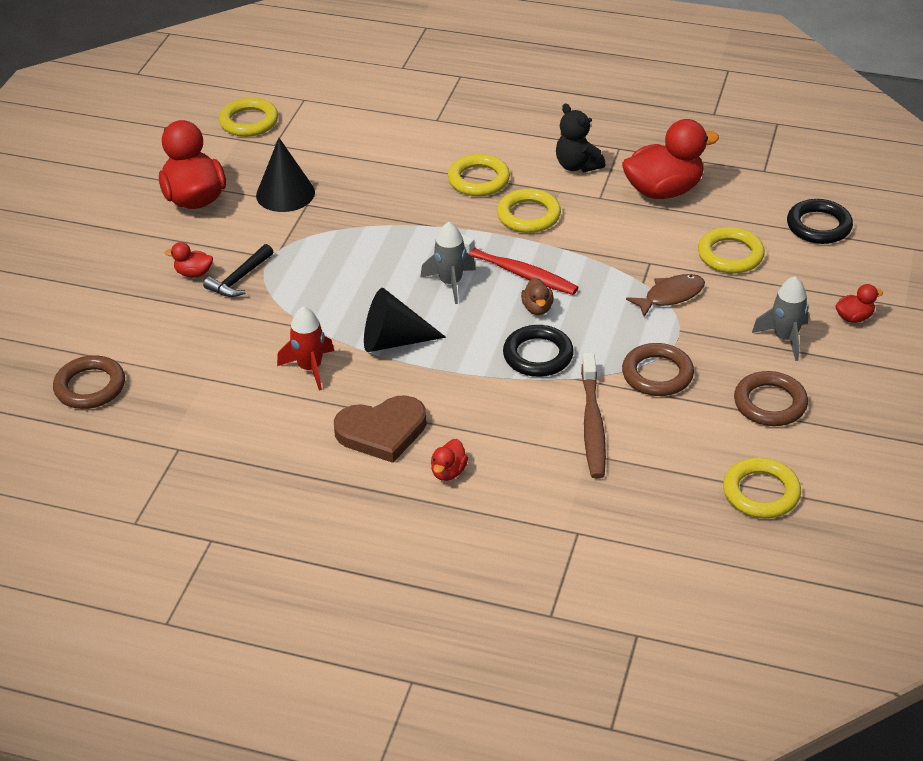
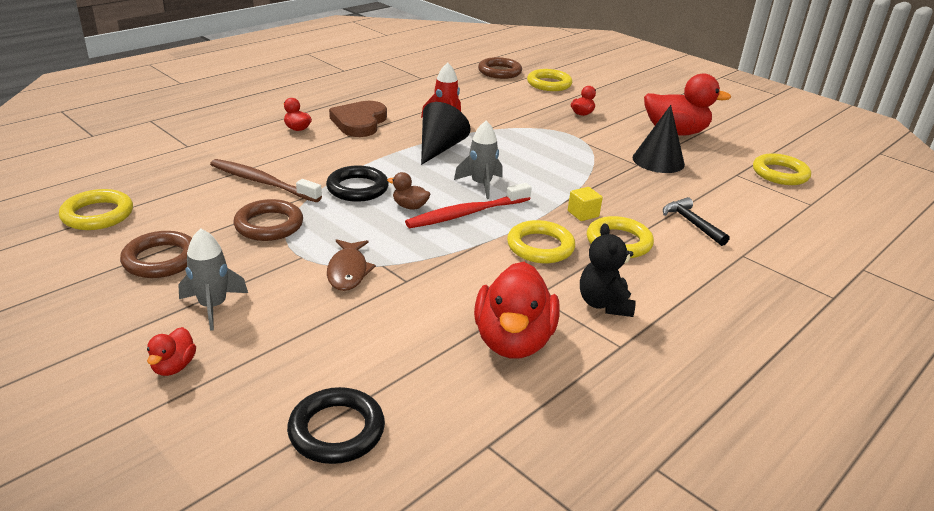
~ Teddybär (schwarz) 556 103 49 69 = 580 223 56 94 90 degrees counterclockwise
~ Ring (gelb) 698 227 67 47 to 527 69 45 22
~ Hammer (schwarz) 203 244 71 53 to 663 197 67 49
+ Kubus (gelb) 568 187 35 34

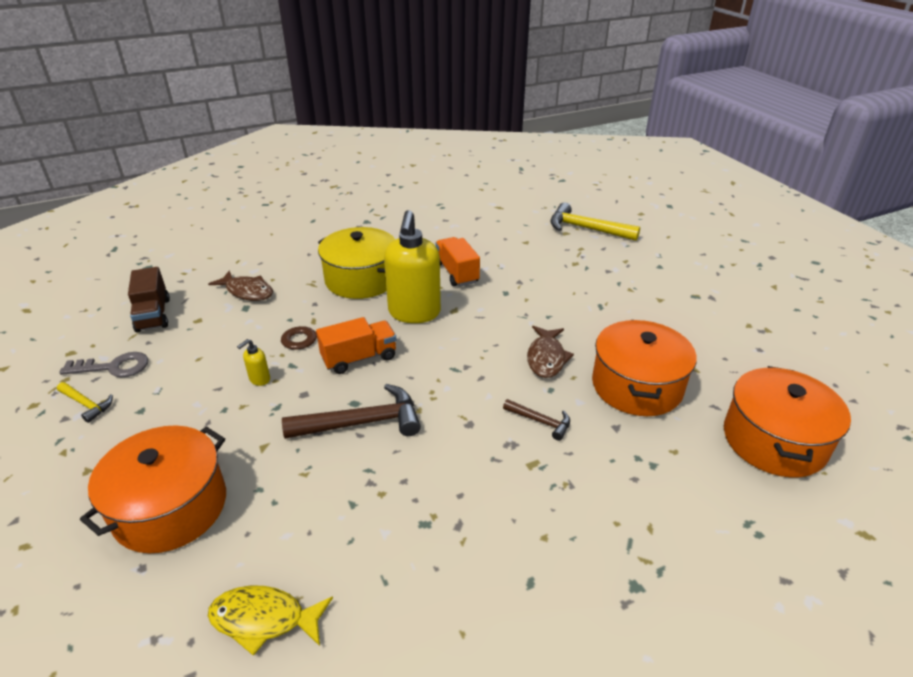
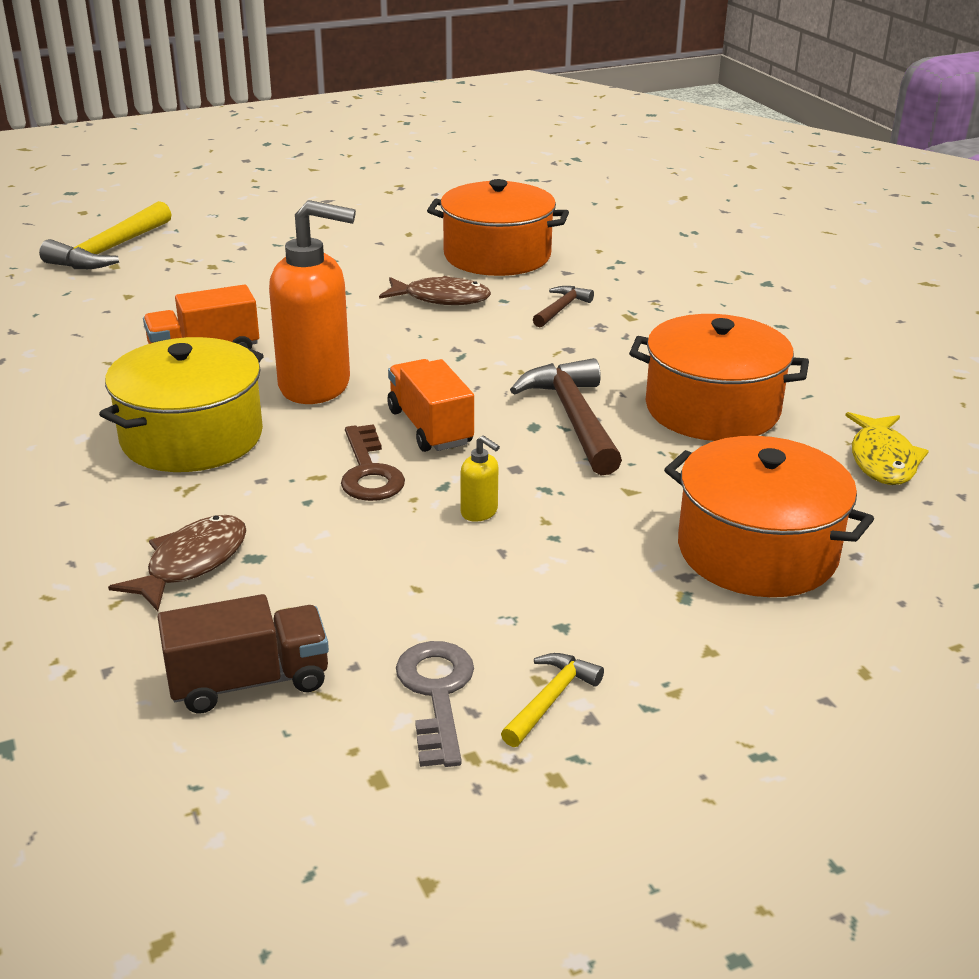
~ Seifenspender (gelb) 384 210 57 113 to Seifenspender (orange) 269 200 87 204
~ Kochtopf (orange) 724 366 127 112 to 629 314 180 127

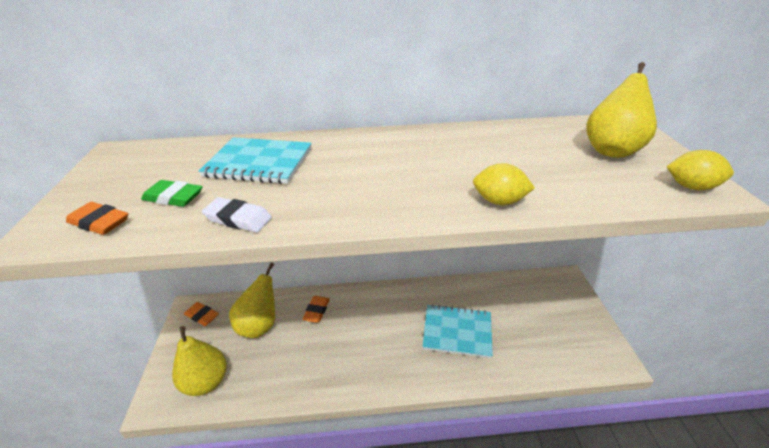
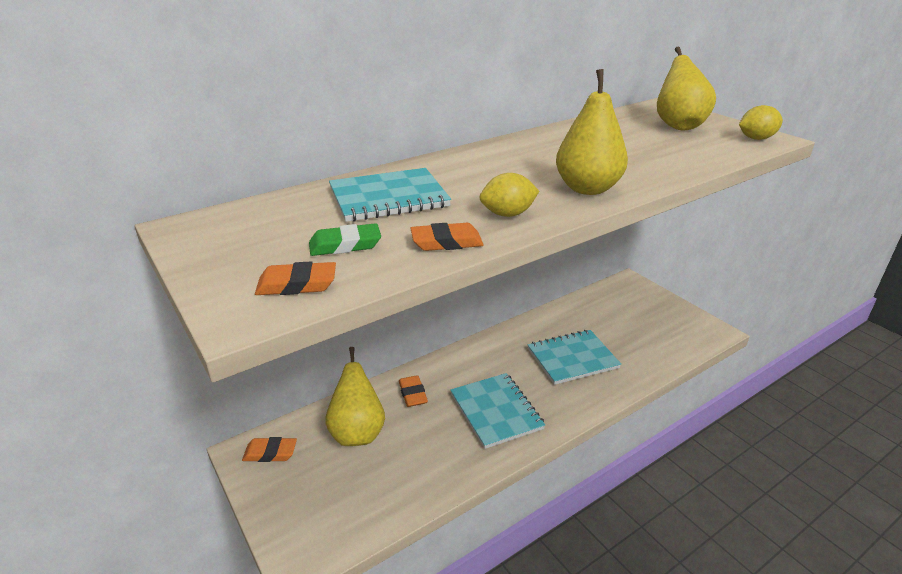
~ Zitrone (gelb) 473 163 62 42 to 480 173 59 44
~ Radiergummi (weiß) 202 197 70 36 to Radiergummi (orange) 410 223 74 28
~ Birne (gelb) 172 326 55 70 to 556 69 72 126
+ Notizbuch (türkis) 450 373 95 76

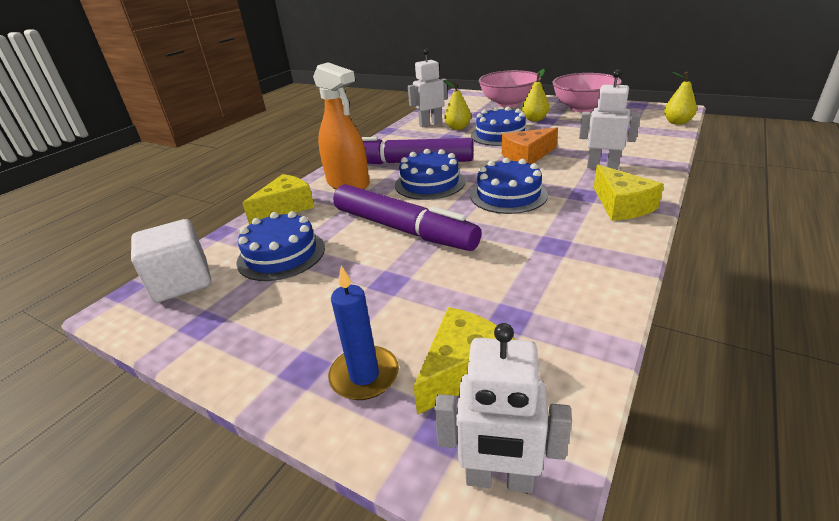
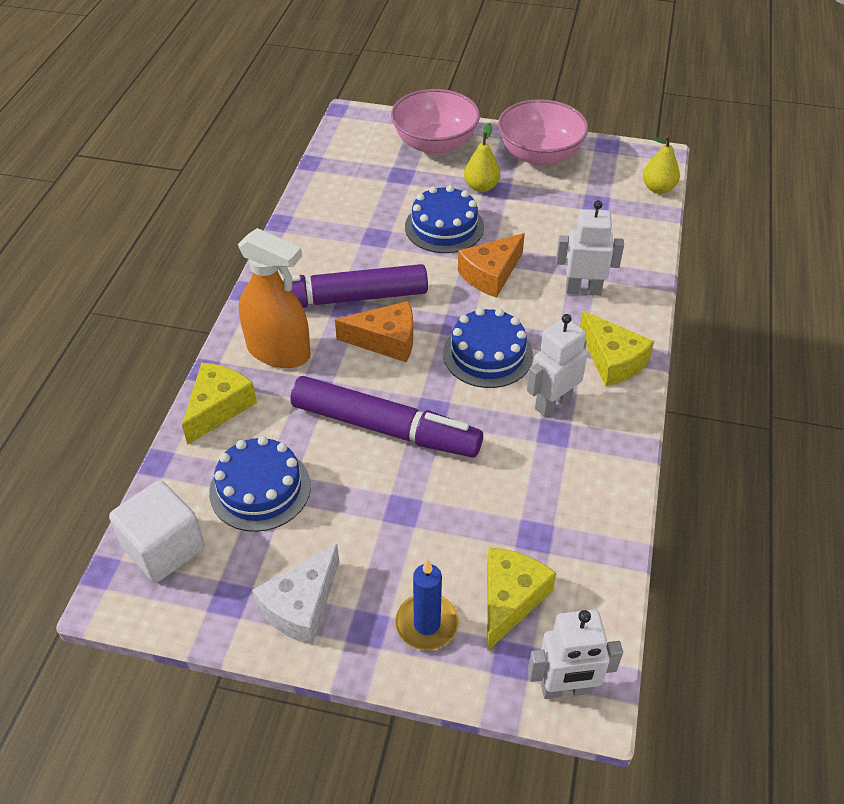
~ Roboter (weiß) 408 49 40 79 to 527 314 61 103
- Birne (gelb) 444 80 27 50
~ Kuchen (blau) 395 149 70 51 to Käse (orange) 335 301 78 61
+ Käse (weiß) 252 544 87 101

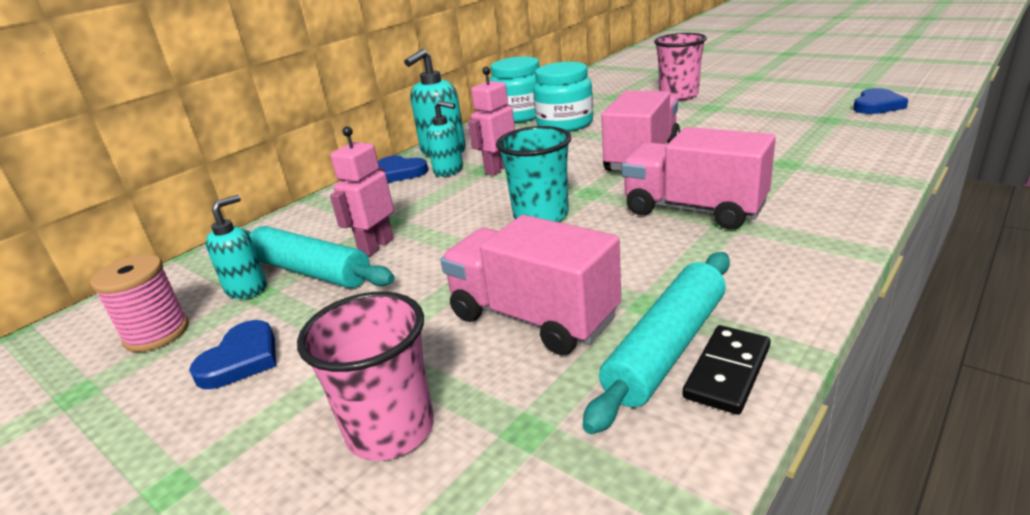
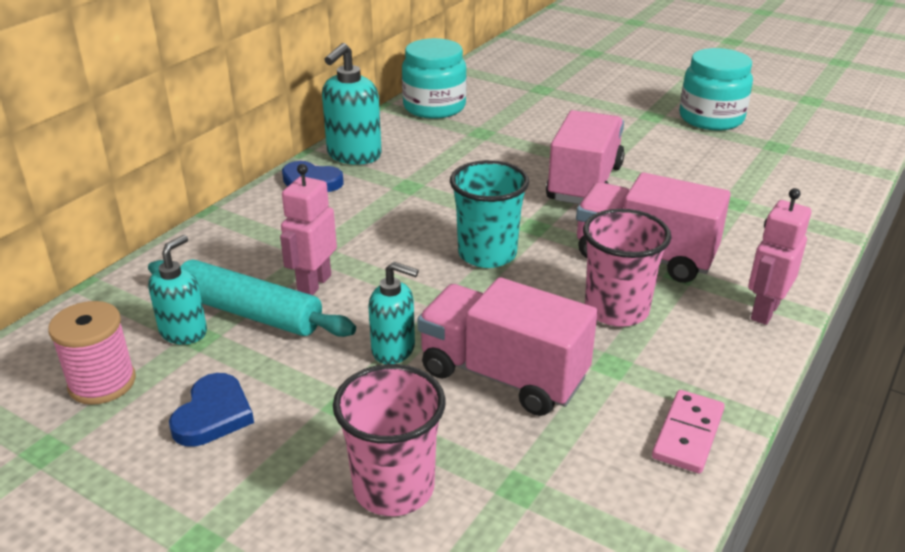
~ Becher (rosa) 654 33 53 68 to 583 209 88 118
~ Einmachglas (türkis) 533 62 60 70 to 679 48 74 83
~ Roboter (rosa) 468 67 47 109 to 748 188 63 137
- Herz (blau) 853 88 55 26
~ Seifenspender (türkis) 426 101 37 76 to 368 262 51 102
- Nudelholz (türkis) 583 252 147 183
~ Dominostein (schwarz) 683 325 88 90 to Dominostein (rosa) 652 390 73 84

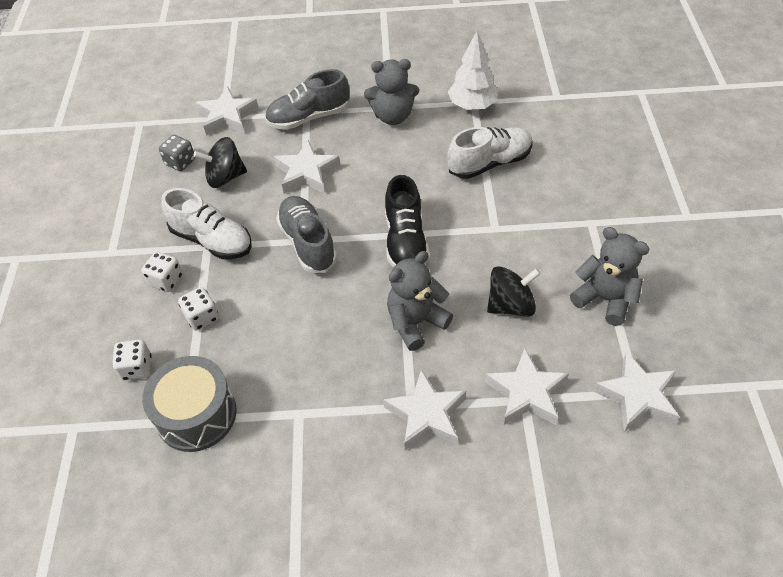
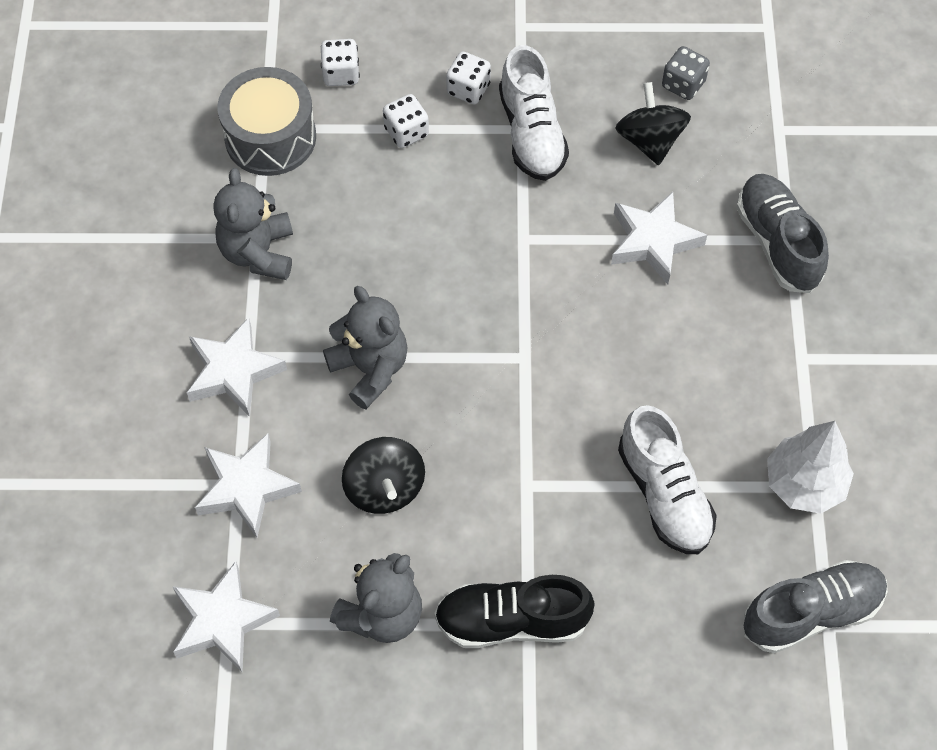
~ Teddybär (grau) 364 59 55 66 to 213 168 80 112
- Stern (weiß) 196 87 63 49
~ Schuh (schwarz) 385 175 44 92 to 434 575 161 73
~ Schuh (weiß) 161 188 91 71 = 499 45 70 136 45 degrees counterclockwise
~ Schuh (grau) 276 196 61 77 to 744 560 144 93

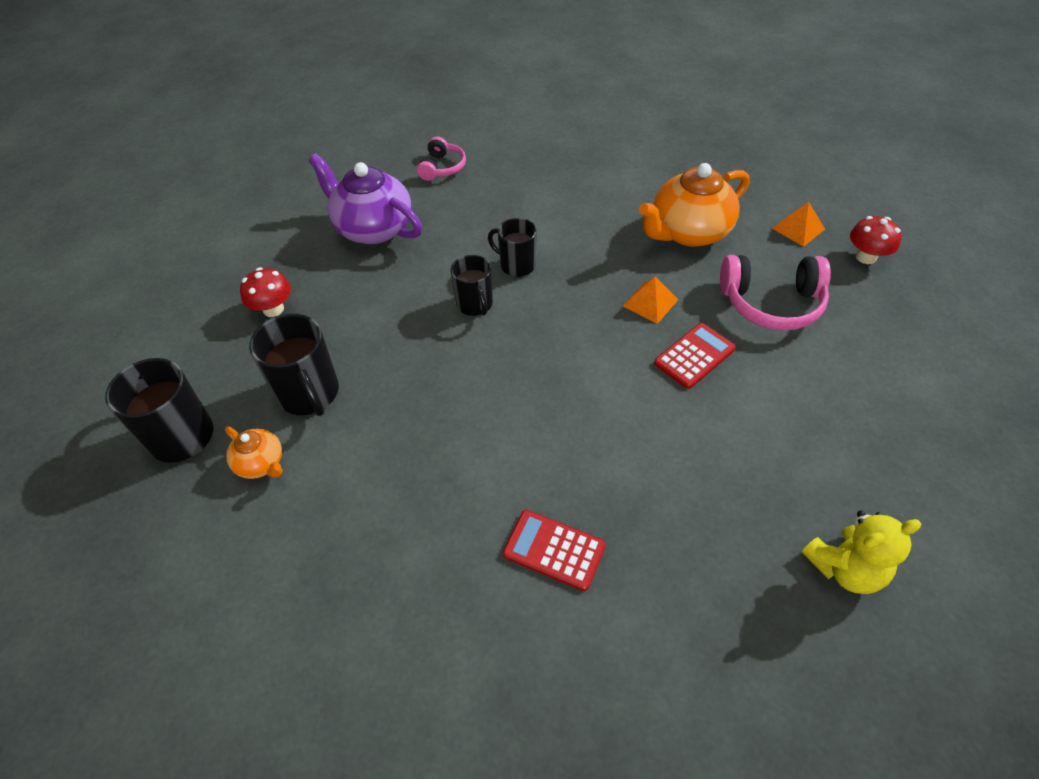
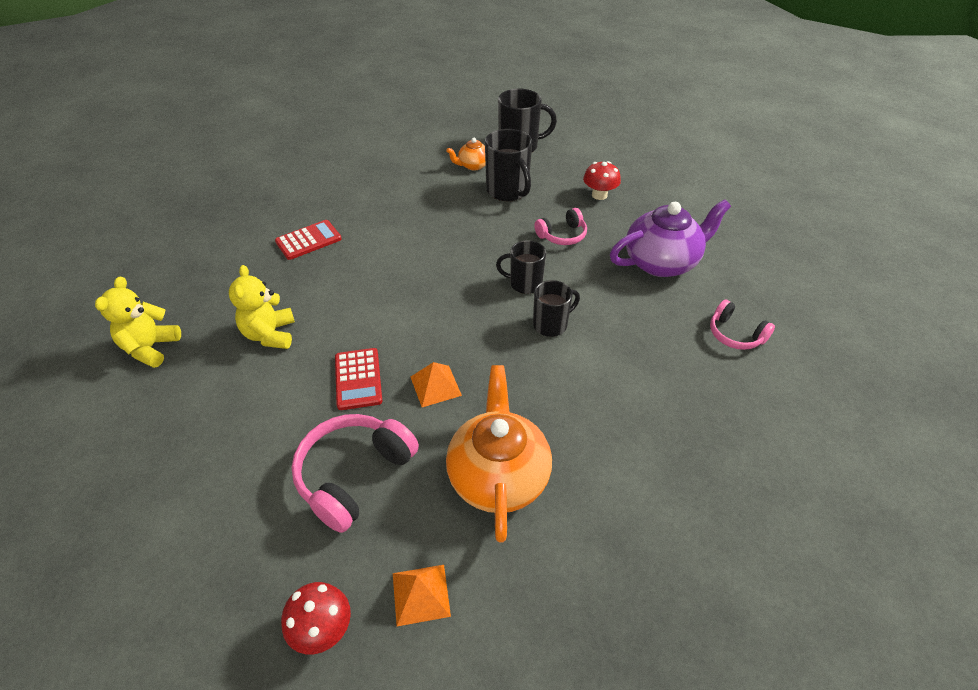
~ Tasse (schwarz) 249 314 90 102 = 485 129 47 72 120 degrees counterclockwise
+ Kopfhörer (rosa) 534 208 53 37
+ Teddybär (gelb) 229 265 66 84

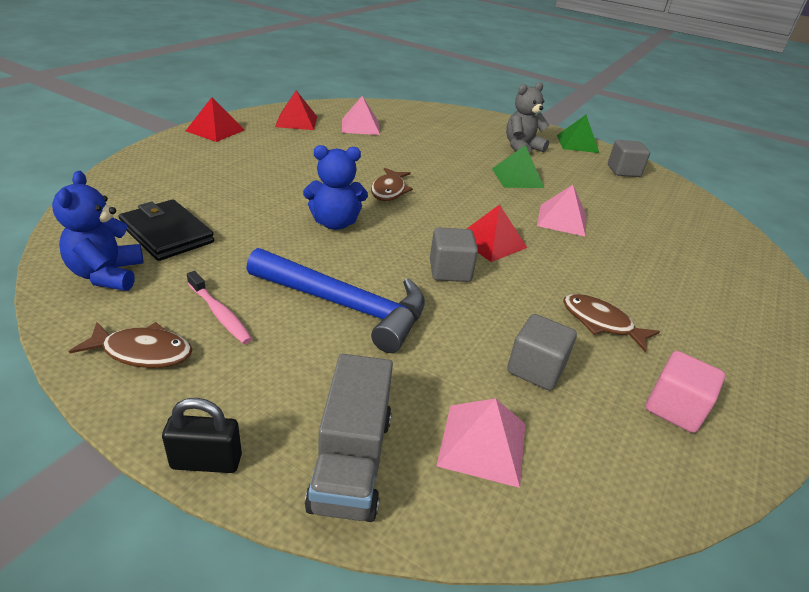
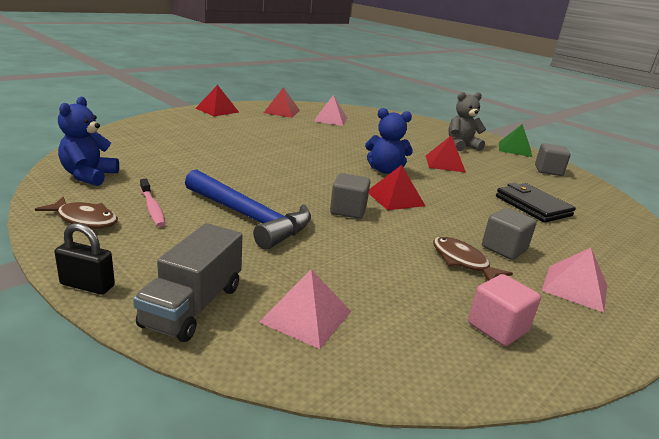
~ Teddybär (blau) 303 145 65 85 to 365 108 48 66
~ Pyramide (grün) 492 145 52 43 to Pyramide (rot) 426 135 40 37
- Fisch (braun) 371 168 42 33
~ Pyramide (rosa) 537 185 50 52 to 541 248 66 65
~ Geldbörse (schwarz) 118 199 96 62 to 496 183 80 40
~ Kubus (grau) 507 314 70 76 to 482 208 55 52

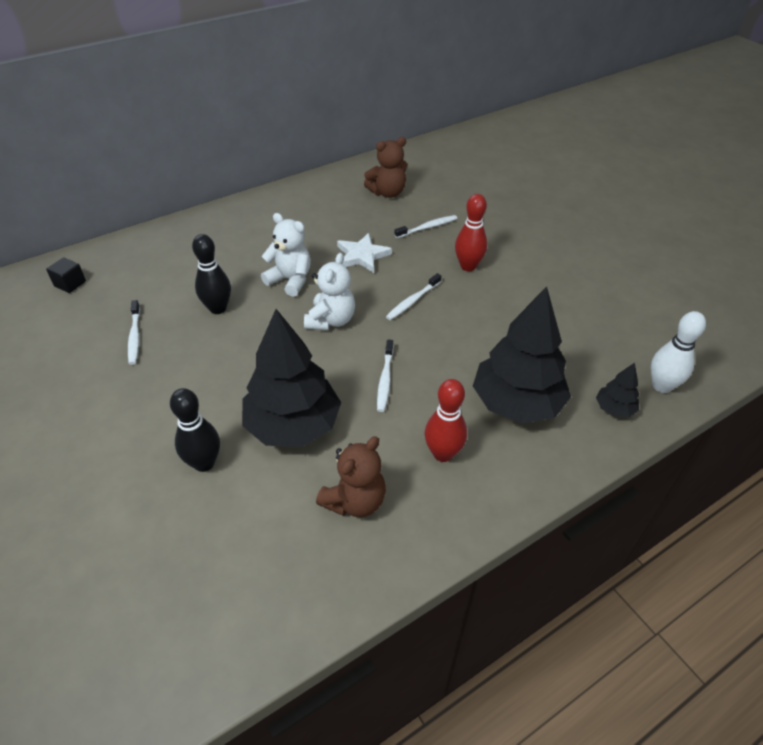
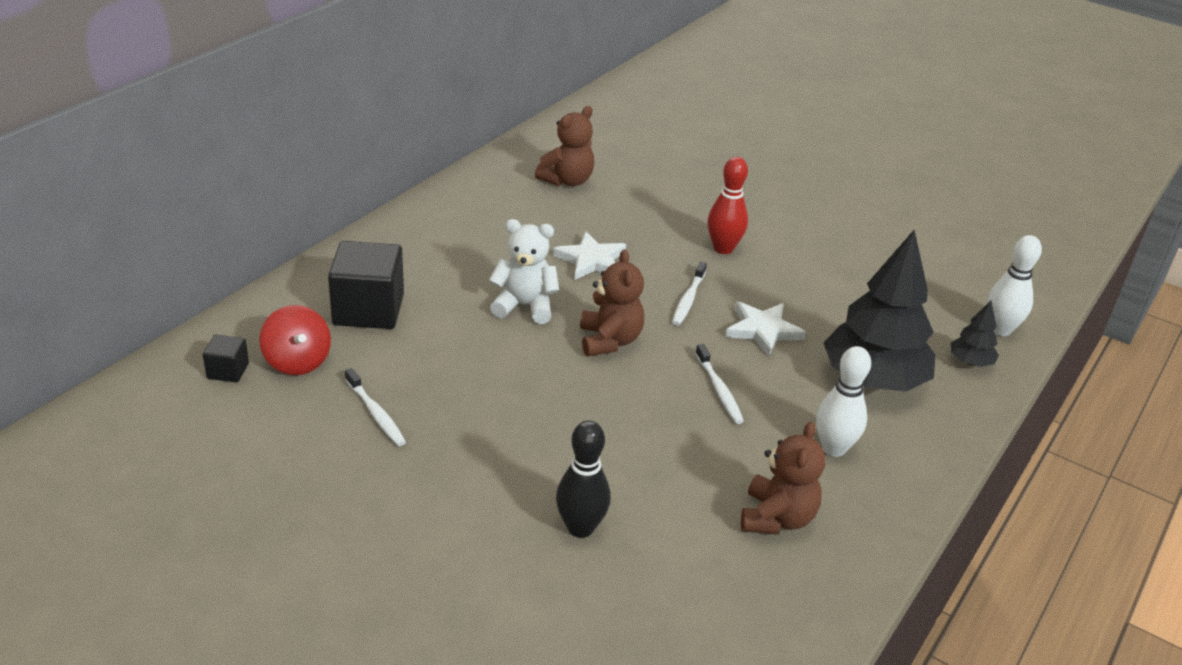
- Zahnbürste (weiß) 394 215 63 23
- Bowlingkegel (schwarz) 192 234 39 80
~ Teddybär (weiß) 304 253 51 77 to Teddybär (braun) 580 249 64 107
- Baum (schwarz) 242 309 99 138
~ Bowlingkegel (rot) 425 379 42 83 to Bowlingkegel (weiß) 816 346 55 111
+ Kubus (schwarz) 328 241 76 88
+ Stern (weiß) 725 302 81 54
+ Kreisel (rot) 259 305 72 70

